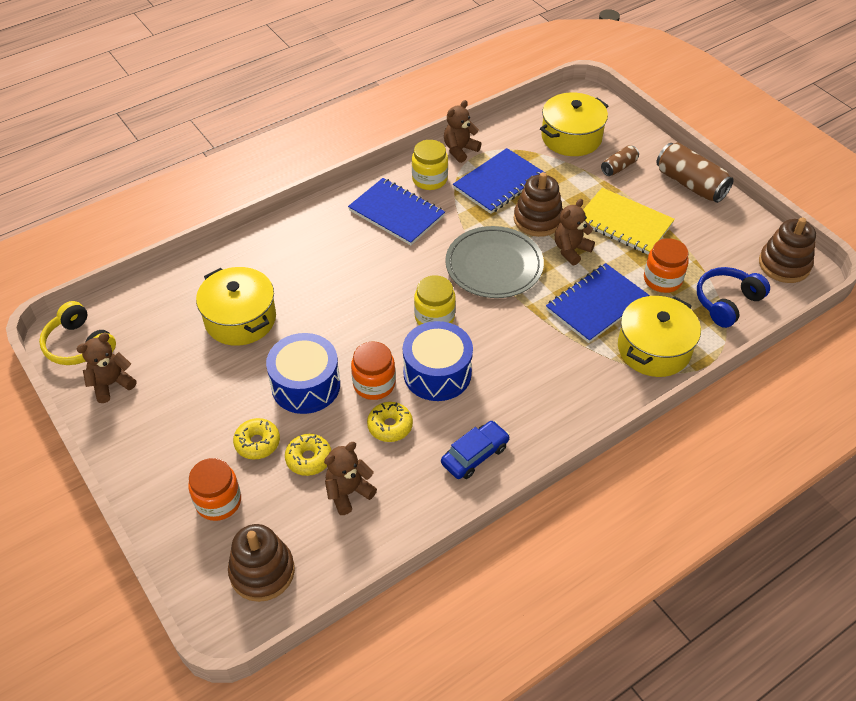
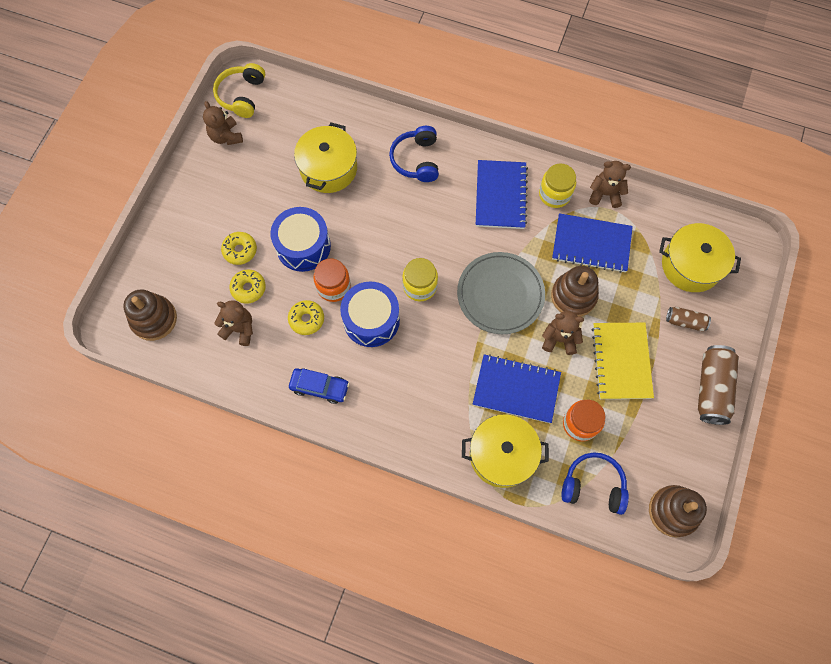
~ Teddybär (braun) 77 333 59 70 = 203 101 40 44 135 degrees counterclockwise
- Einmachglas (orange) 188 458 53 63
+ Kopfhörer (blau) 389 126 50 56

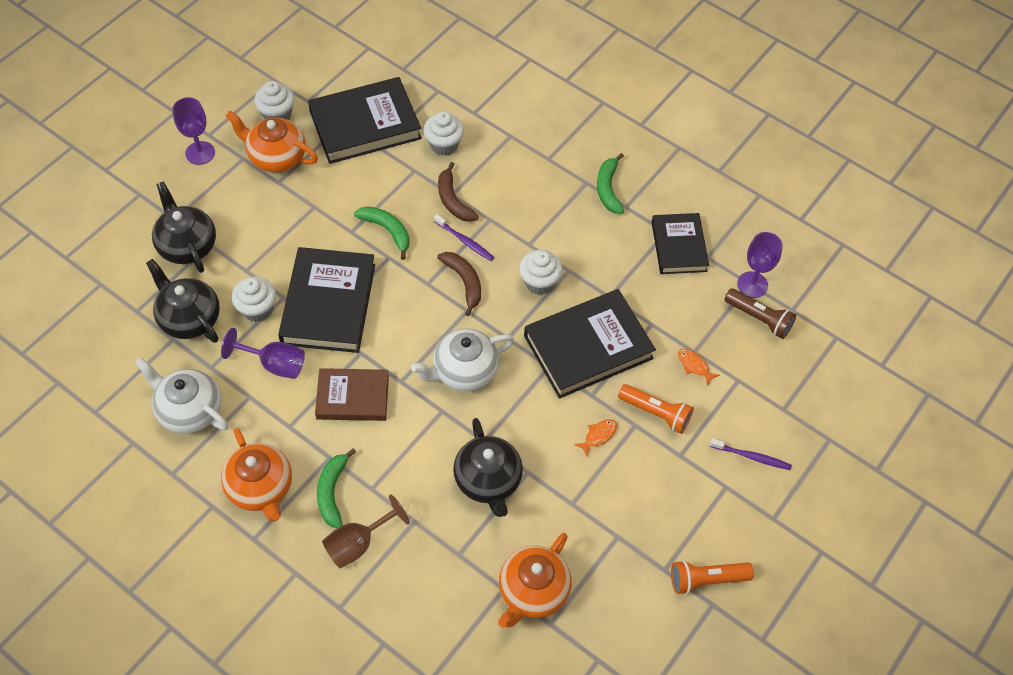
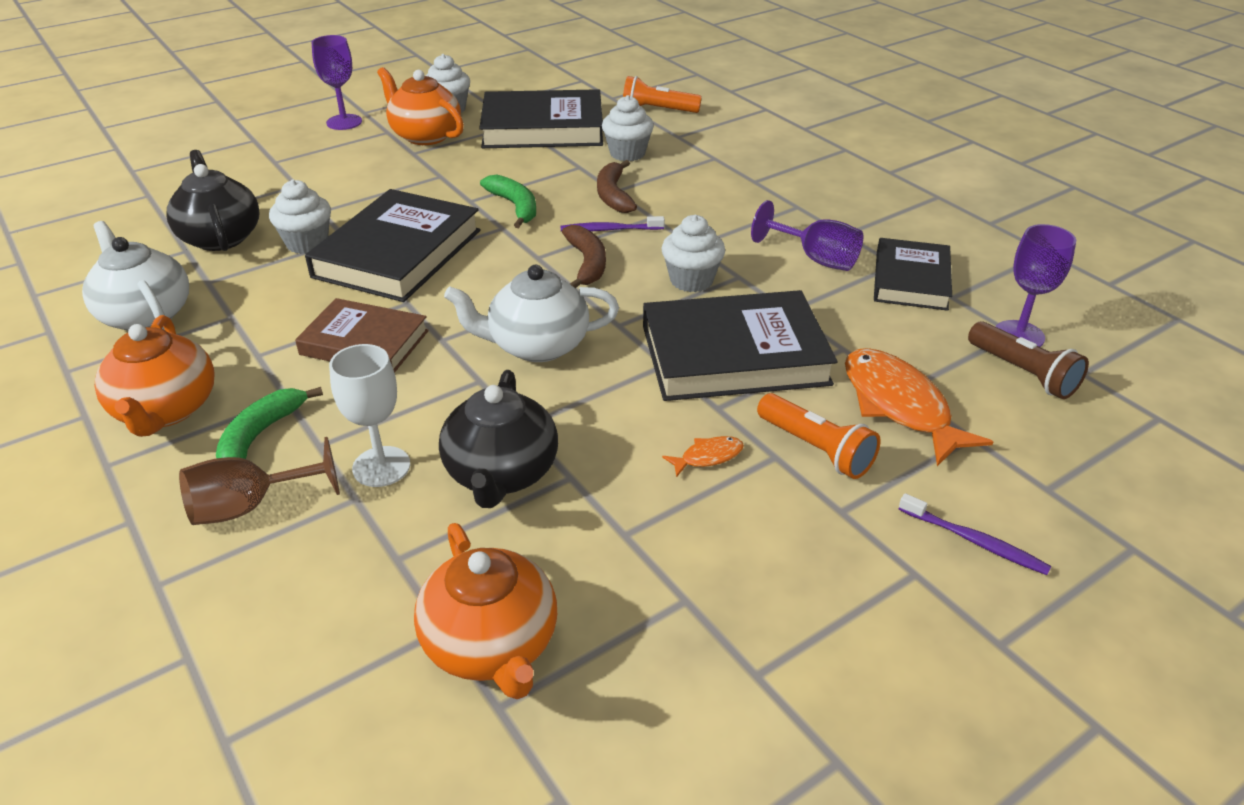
- Banane (grün) 597 153 27 61
- Teekanne (schwarz) 152 181 64 92
~ Zahnbürste (lila) 434 214 60 47 = 561 216 104 15 120 degrees clockwise
~ Kelch (lila) 221 328 84 51 to 751 200 113 71
~ Fisch (orange) 678 349 42 36 = 845 348 148 118 x2.22
~ Teekanne (orange) 498 533 73 95 = 414 523 143 176 75 degrees counterclockwise
~ Taschenlampe (orange) 671 560 83 35 to 623 76 79 37
+ Kelch (weiß) 329 344 81 143

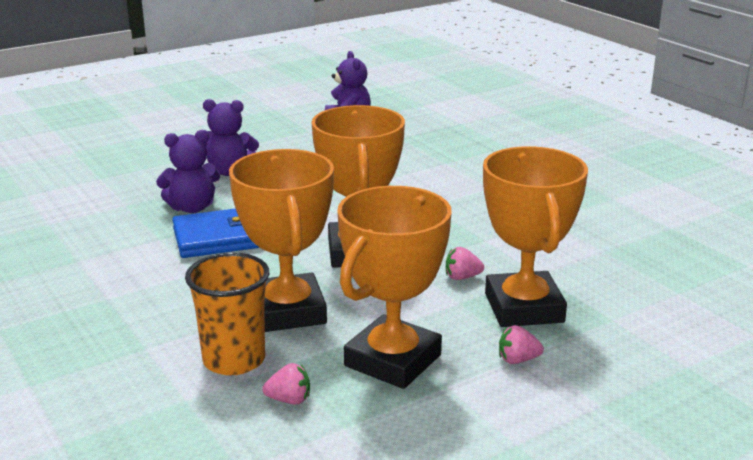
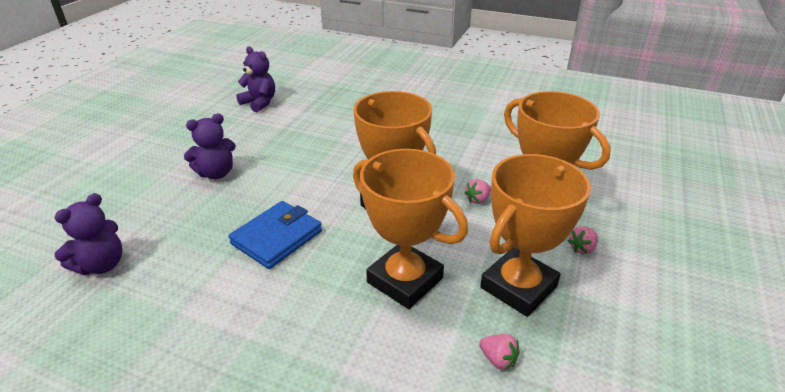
~ Teddybär (lila) 156 130 64 83 to 55 193 67 82
~ Pokal (orange) 337 186 115 203 = 480 154 111 163 45 degrees clockwise
- Becher (orange) 185 253 84 122
~ Erdbeere (rosa) 262 363 48 41 = 479 334 41 36 75 degrees clockwise

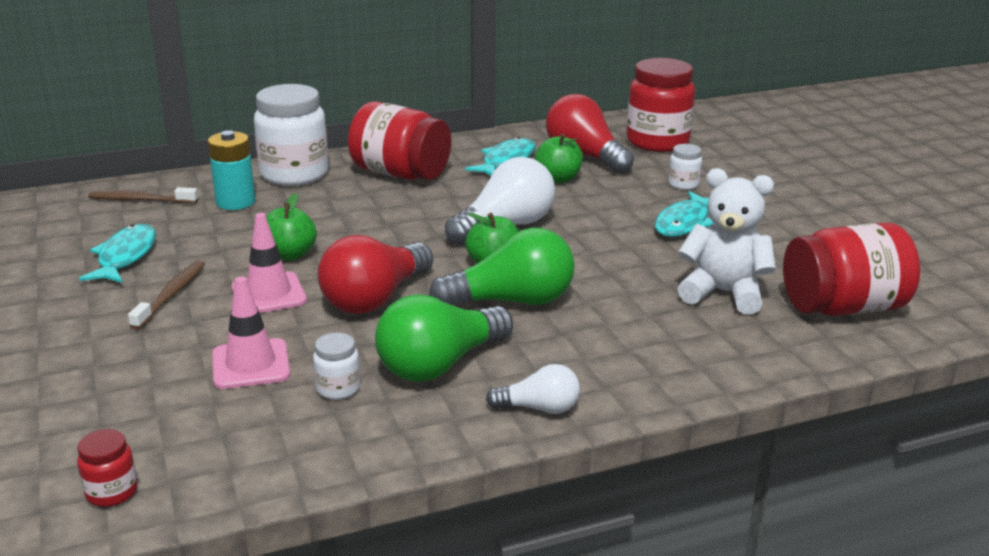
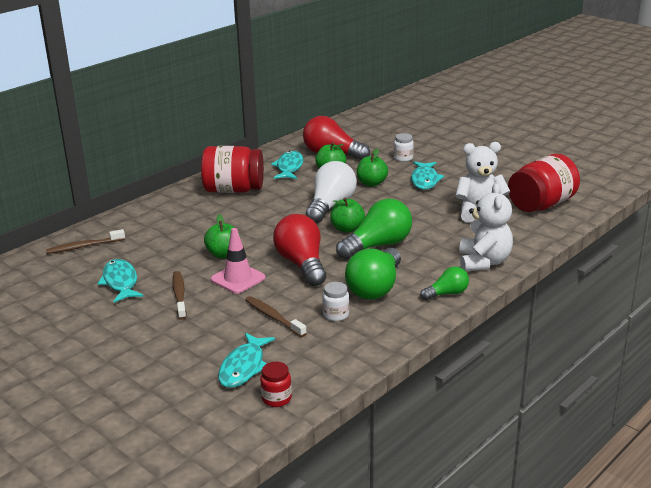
- Einmachglas (rot) 626 58 69 94
- Einmachglas (weiß) 254 84 74 102
- Batterie (türkis) 208 130 47 80
~ Glühbirne (rot) 318 235 115 79 = 273 214 53 72 150 degrees clockwise
~ Leitkegel (rosa) 212 277 78 112 to Zahnbürste (braun) 245 296 62 41
~ Glühbirne (weiß) 486 364 94 50 to Glühbirne (grün) 420 267 49 33
+ Apfel (grün) 357 148 31 39
+ Teddybär (weiß) 459 183 54 89
+ Fisch (türkis) 218 333 57 55

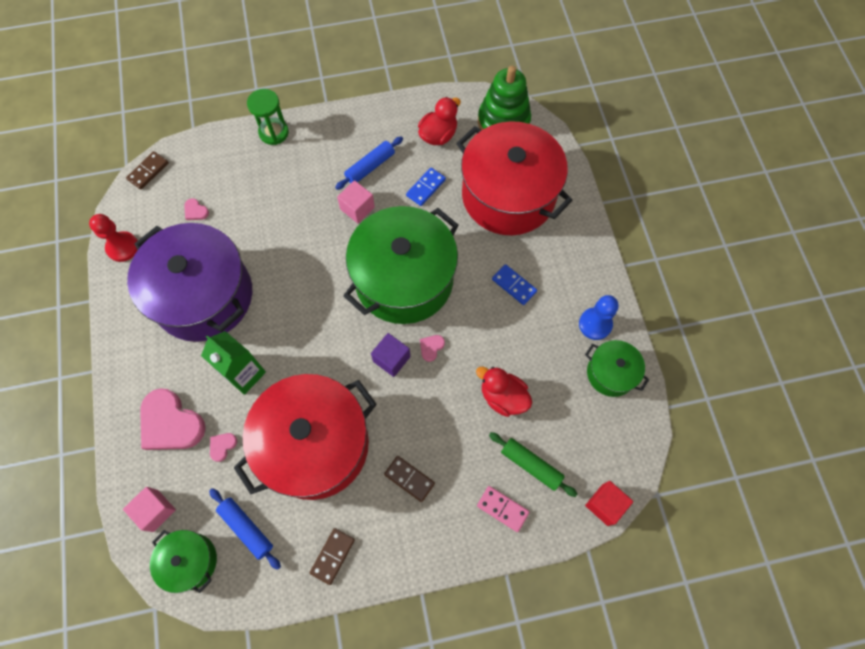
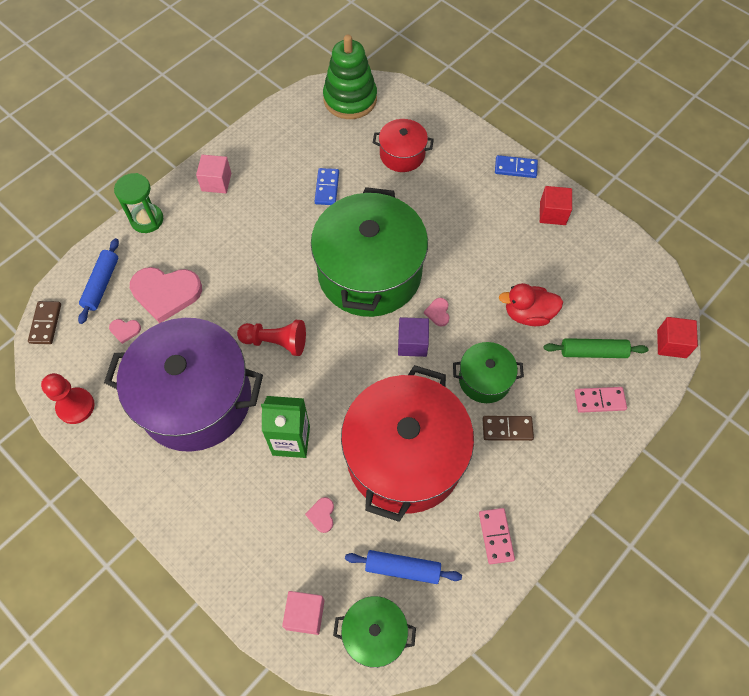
- Ente (rot) 418 97 43 48
~ Kochtopf (rot) 456 121 117 114 = 373 119 61 53 x0.47
~ Nudelholz (blau) 335 136 68 54 to 78 238 41 86
~ Kubus (rosa) 337 180 38 43 to 196 155 35 38
~ Dominostein (blau) 492 264 45 41 to 495 155 43 23
~ Bauer (blau) 579 295 40 45 to Kubus (rot) 540 186 32 39
~ Kochtopf (grün) 585 340 64 57 to 453 342 71 61
~ Herz (rosa) 140 388 66 62 to 130 267 72 56
~ Dominostein (braun) 310 528 45 57 to Dominostein (rosa) 479 508 36 56
+ Bauer (rot) 237 320 69 36

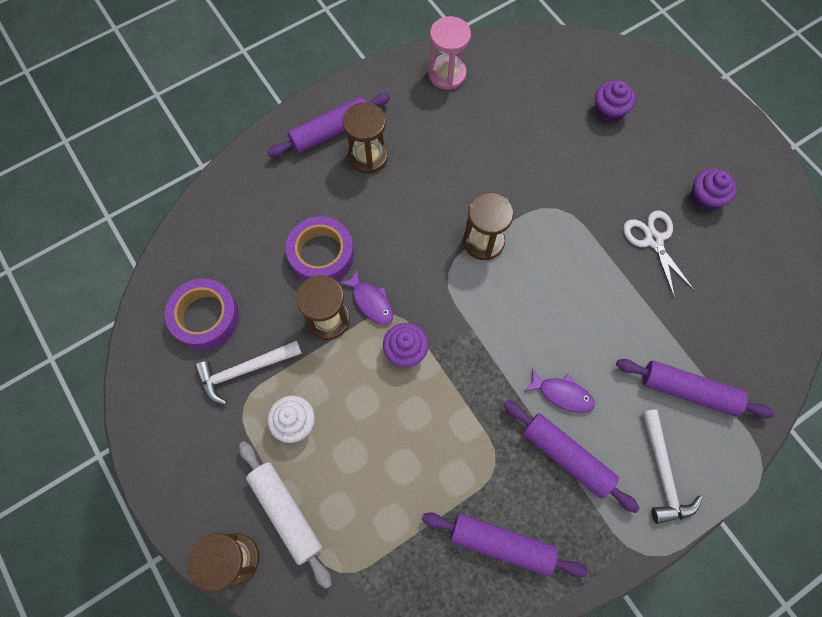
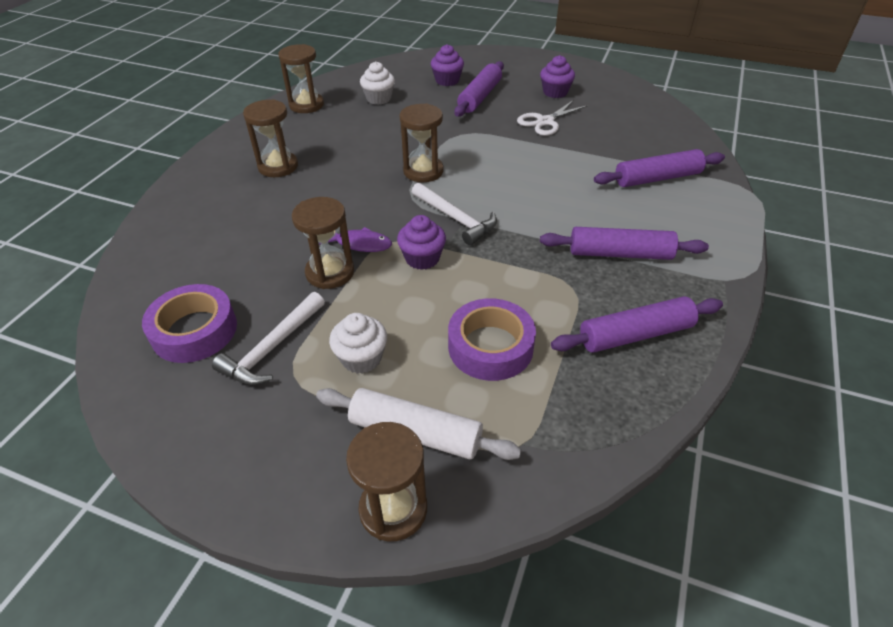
~ Sanduhr (rosa) 429 16 42 74 to Sanduhr (braun) 278 44 46 69
~ Nudelholz (lila) 267 93 123 64 to 454 61 50 56
~ Schere (weiß) 623 211 72 87 = 517 100 72 36 75 degrees counterclockwise
~ Klebeband (lila) 286 216 68 65 to 448 298 88 83
- Fisch (lila) 524 368 71 45
~ Hammer (weiß) 642 409 60 115 to 412 182 85 63
+ Muffin (weiß) 360 61 35 44

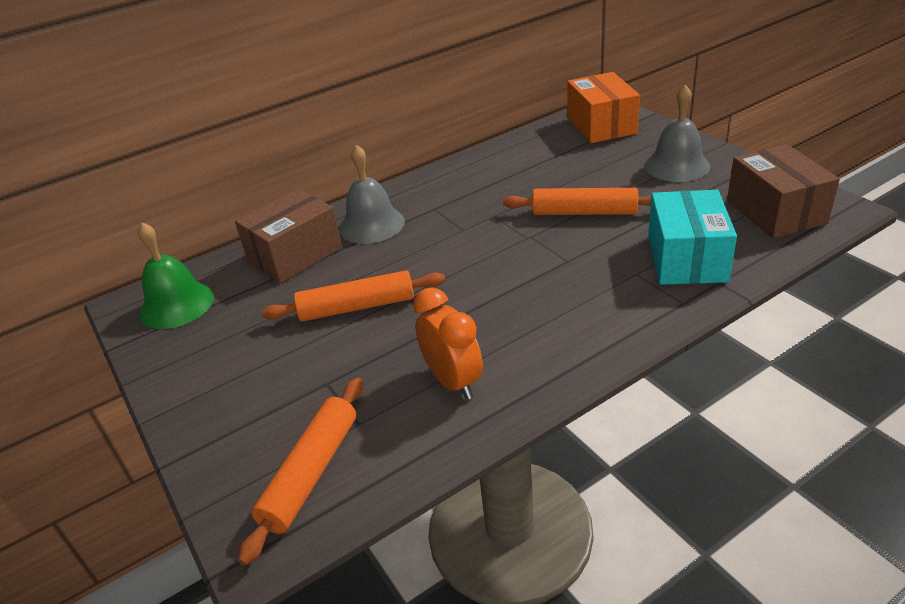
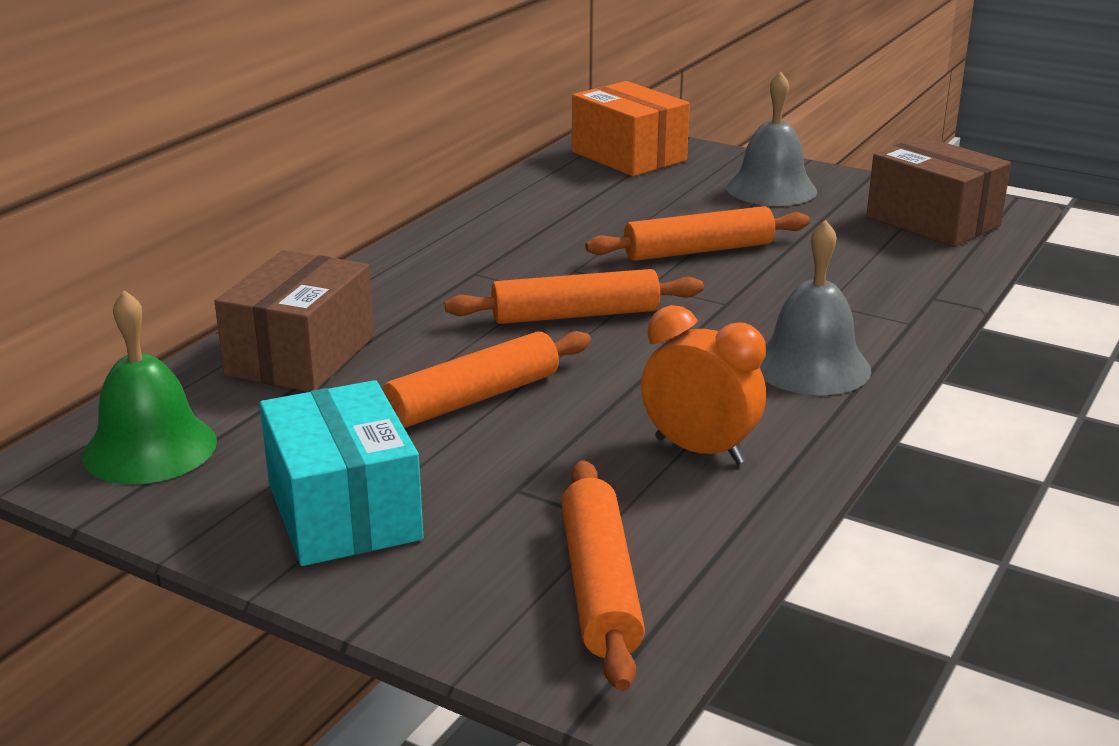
~ Glocke (grau) 339 145 66 99 to 760 220 111 175
~ Schachtel (türkis) 648 190 89 95 to 260 380 163 186
+ Nudelholz (orange) 445 269 259 55

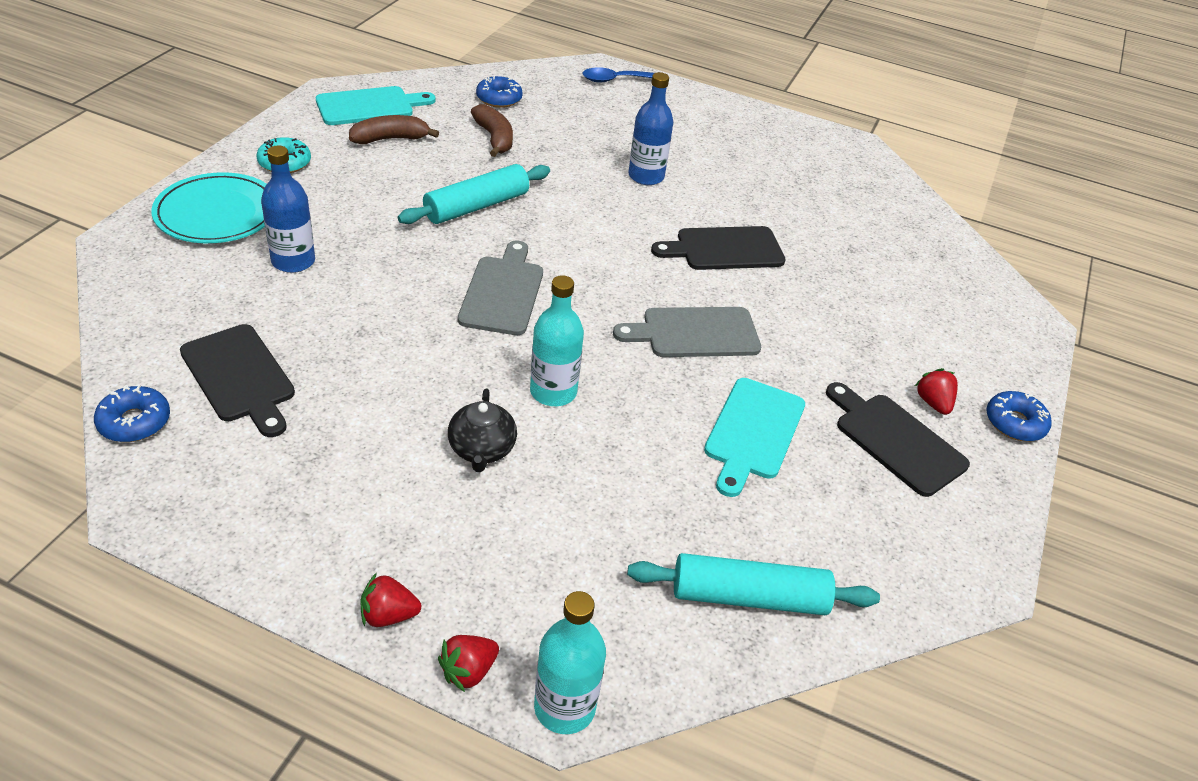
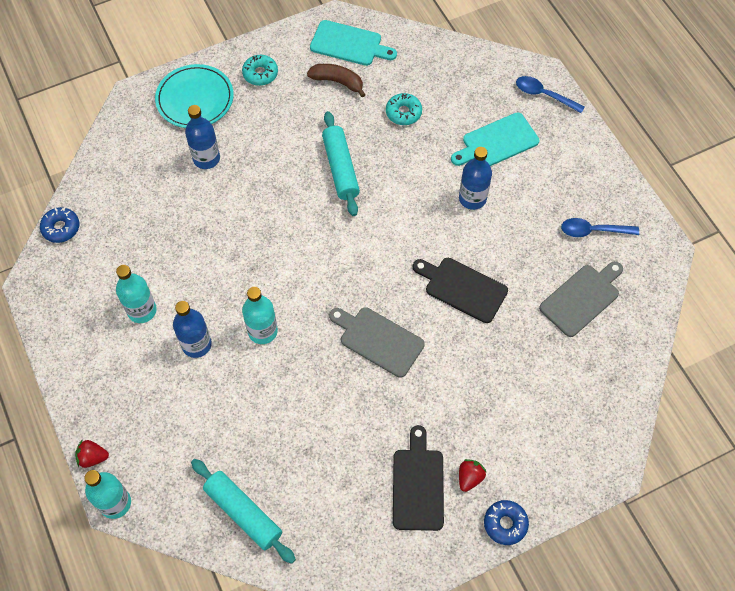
- Donut (blau) 476 76 47 32
~ Banane (braun) 471 104 42 53 to Donut (türkis) 386 93 36 32
~ Nudelholz (türkis) 398 164 152 60 = 322 111 38 105 75 degrees clockwise
~ Schneidebrett (grau) 458 240 85 95 to 539 261 84 76
- Schneidebrett (schwarz) 180 324 115 113
~ Schneidebrett (türkis) 704 378 101 119 to 451 112 88 54
~ Teekanne (schwarz) 448 389 69 83 to Flasche (blau) 173 301 39 57
- Erdbeere (rot) 361 573 60 54
+ Löffel (blau) 561 218 78 19
+ Flasche (türkis) 116 265 41 58

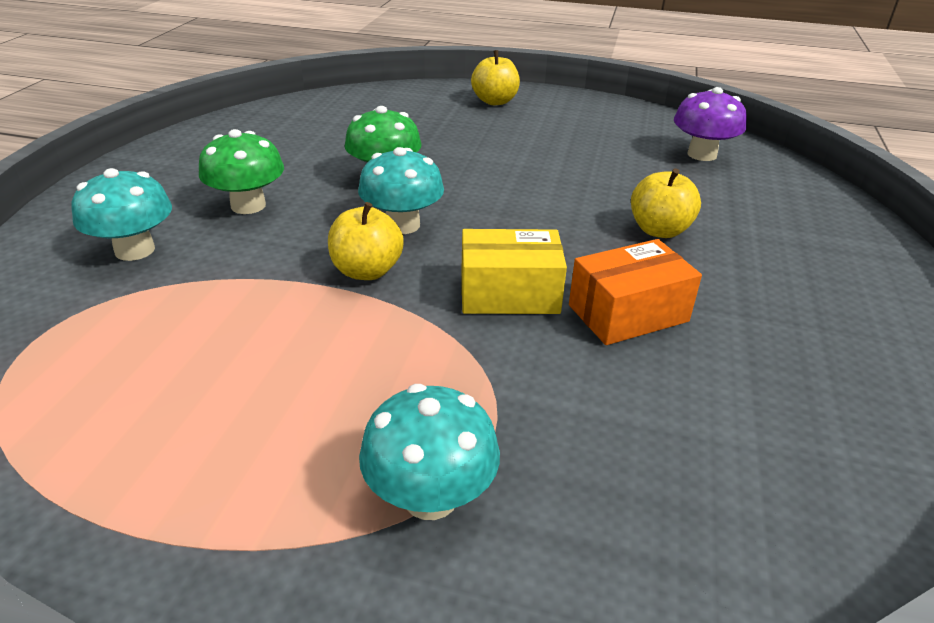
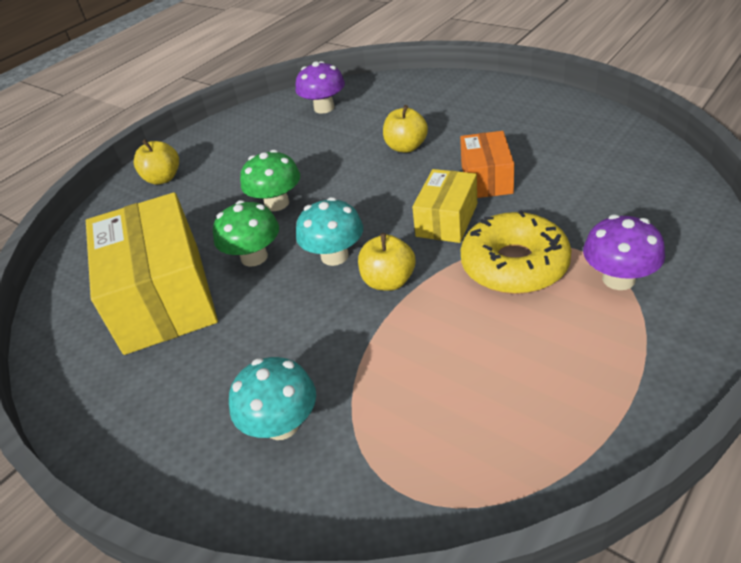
~ Pilz (grün) 199 129 85 85 to 240 150 60 61
~ Pilz (türkis) 359 384 141 136 to Pilz (lila) 583 214 82 76
+ Schachtel (gelb) 86 192 132 163
+ Donut (gelb) 460 211 111 83

